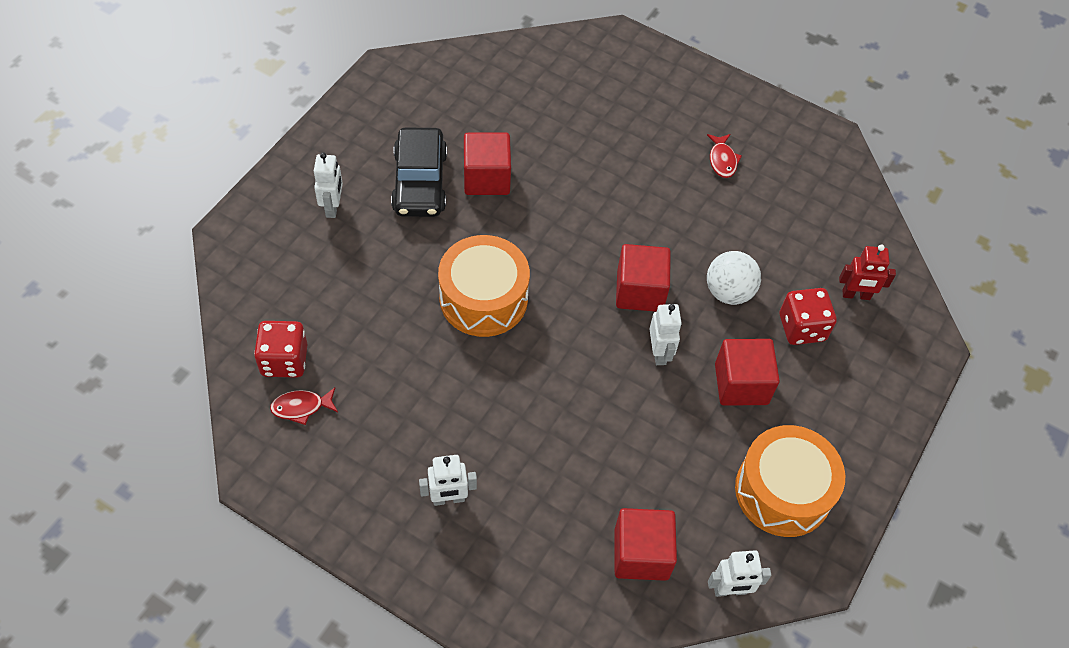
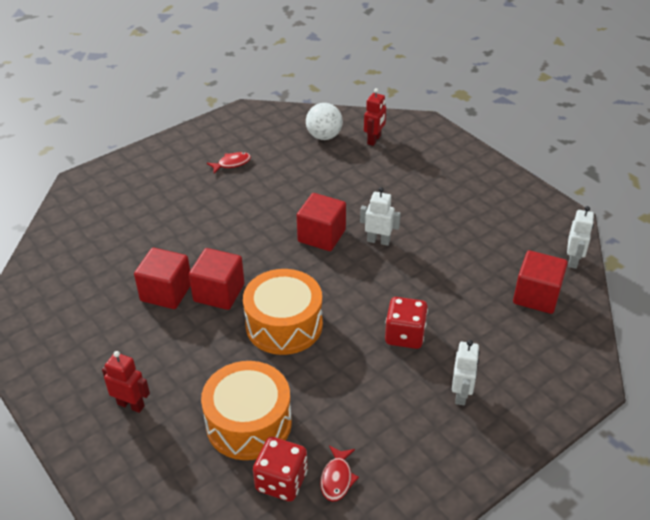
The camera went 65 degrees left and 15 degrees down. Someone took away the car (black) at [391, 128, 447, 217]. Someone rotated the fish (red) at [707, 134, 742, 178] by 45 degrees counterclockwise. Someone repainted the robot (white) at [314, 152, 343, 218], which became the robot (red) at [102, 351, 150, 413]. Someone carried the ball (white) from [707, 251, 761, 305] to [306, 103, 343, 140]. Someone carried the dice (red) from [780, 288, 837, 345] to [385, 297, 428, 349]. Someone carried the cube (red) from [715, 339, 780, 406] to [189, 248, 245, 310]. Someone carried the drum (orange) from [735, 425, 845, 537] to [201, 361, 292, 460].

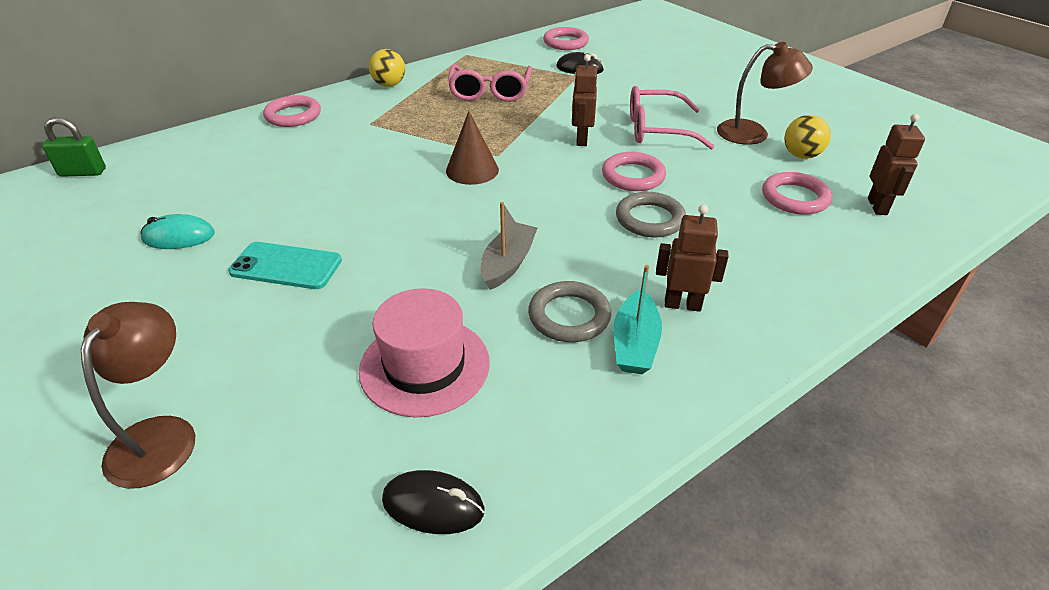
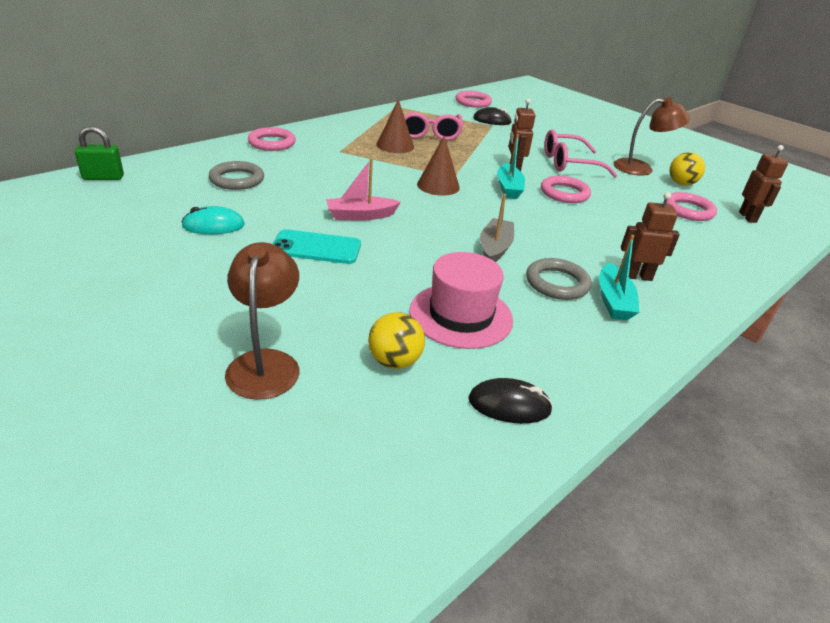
The camera went 10 degrees left and 5 degrees down. Someone carried the ball (yellow) from [369, 49, 405, 87] to [368, 312, 425, 369]. Someone carried the ring (grey) from [616, 192, 686, 237] to [209, 161, 264, 190]. Someone put down the cone (brown) at [376, 99, 414, 153]. Someone put down the boat (turquoise) at [497, 134, 525, 199]. Someone put down the boat (pink) at [326, 158, 401, 220].

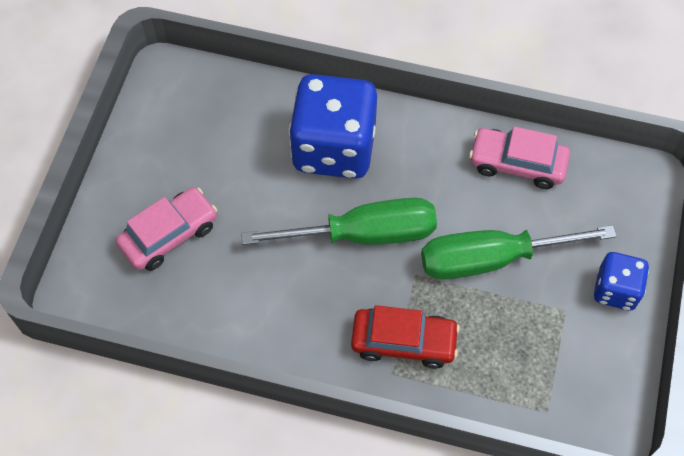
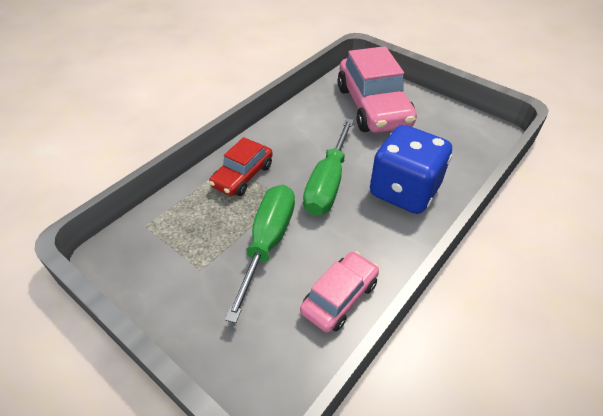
The camera went 115 degrees right and 15 degrees down. Someone scaled the car (pink) at [116, 187, 217, 271] by 1.80. Someone took away the dice (blue) at [594, 252, 649, 310].

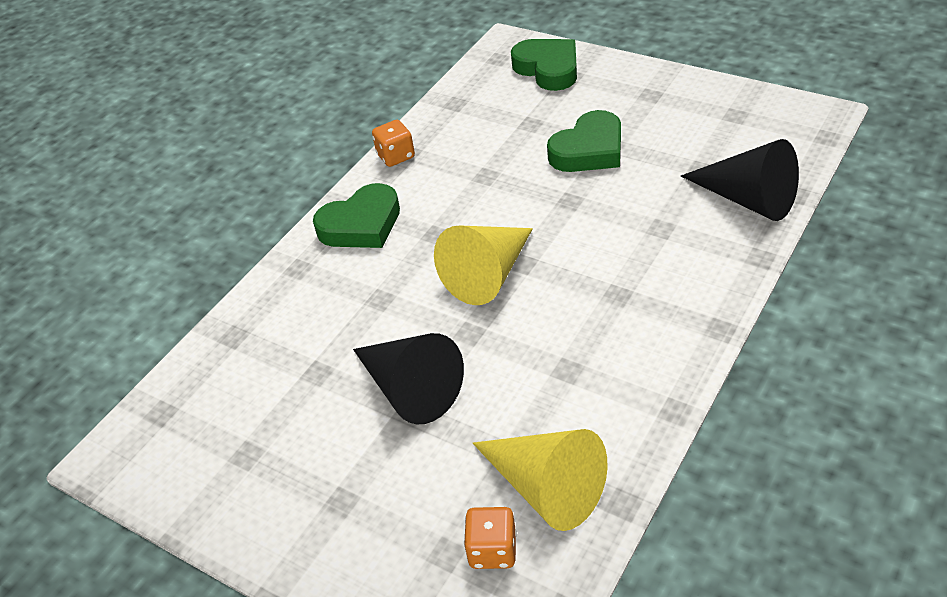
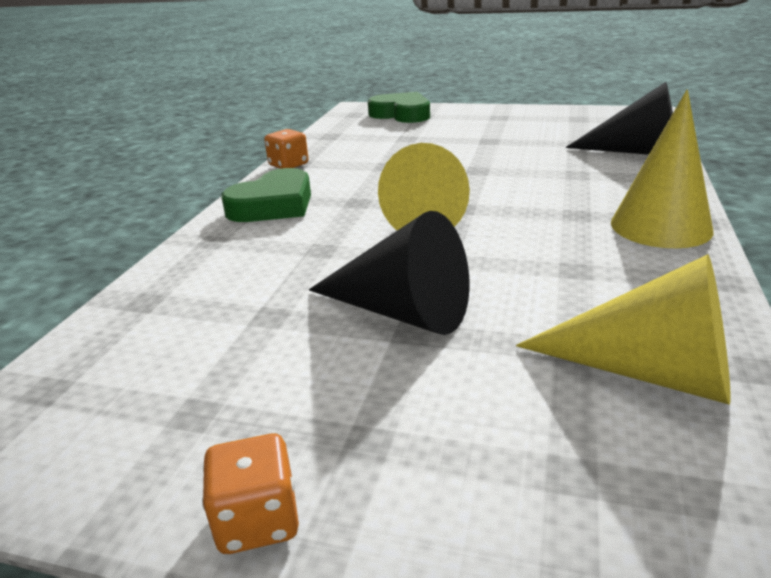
The camera went 20 degrees left and 15 degrees down. Someone took away the heart (green) at [547, 110, 621, 172]. Someone carried the dice (orange) from [464, 507, 517, 569] to [202, 434, 299, 554]. Someone put down the cone (yellow) at [611, 90, 713, 248].

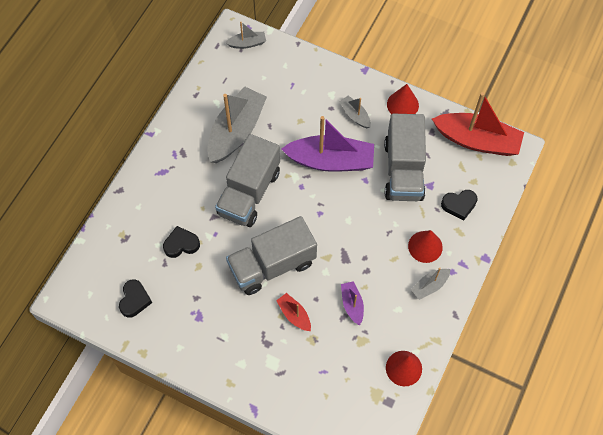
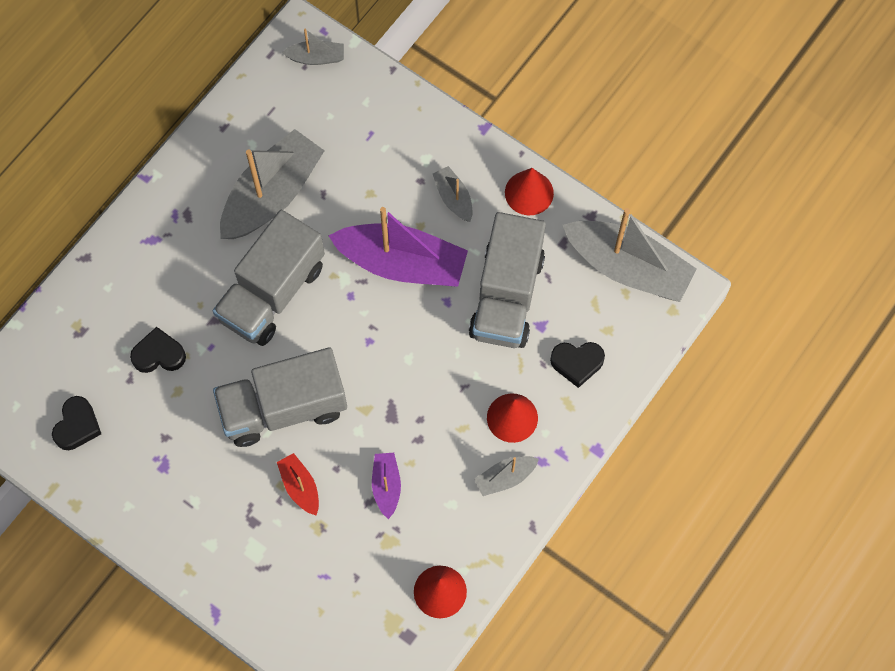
The camera went 10 degrees right and 5 degrees up. Someone repainted the boat (red) at [432, 92, 524, 156], which became the boat (grey) at [563, 208, 697, 302].

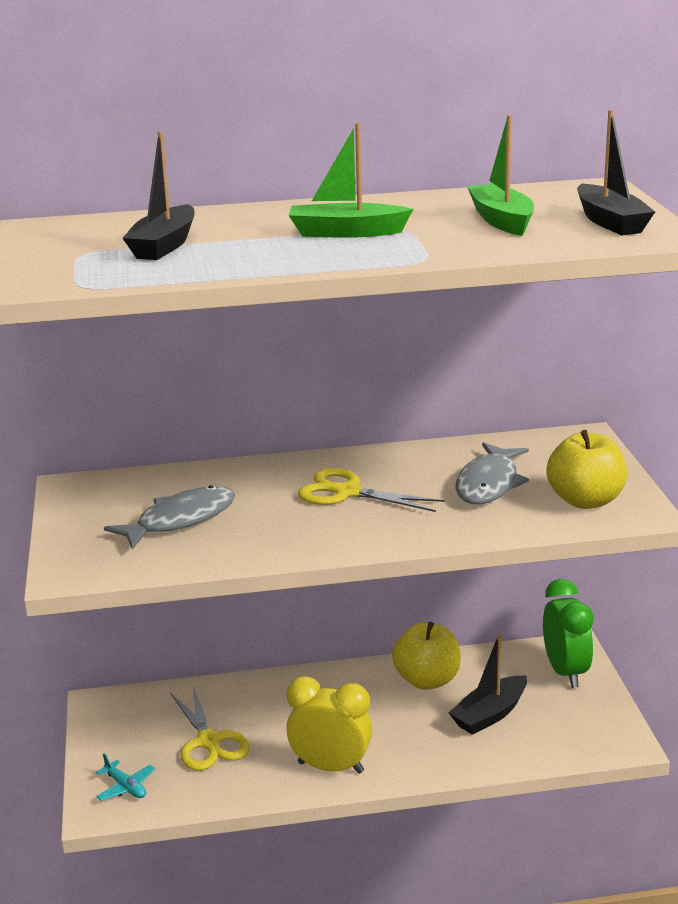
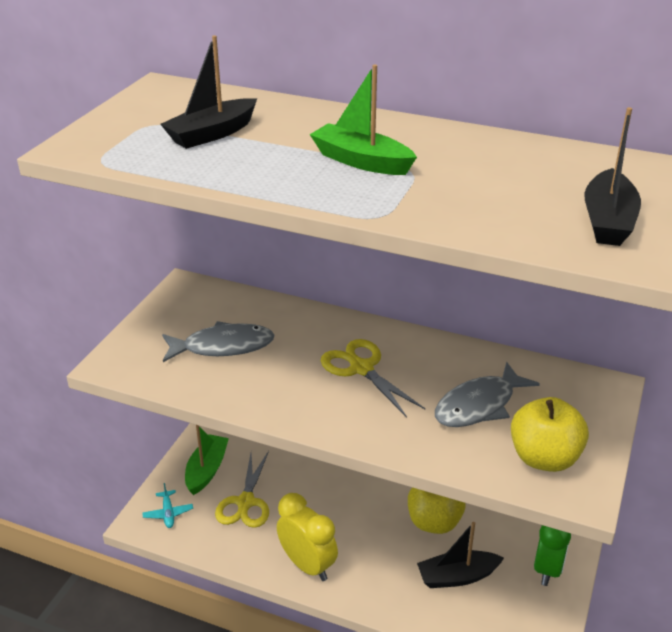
The camera went 30 degrees right and 10 degrees up. Someone carried the boat (green) from [467, 115, 534, 236] to [185, 425, 229, 495].

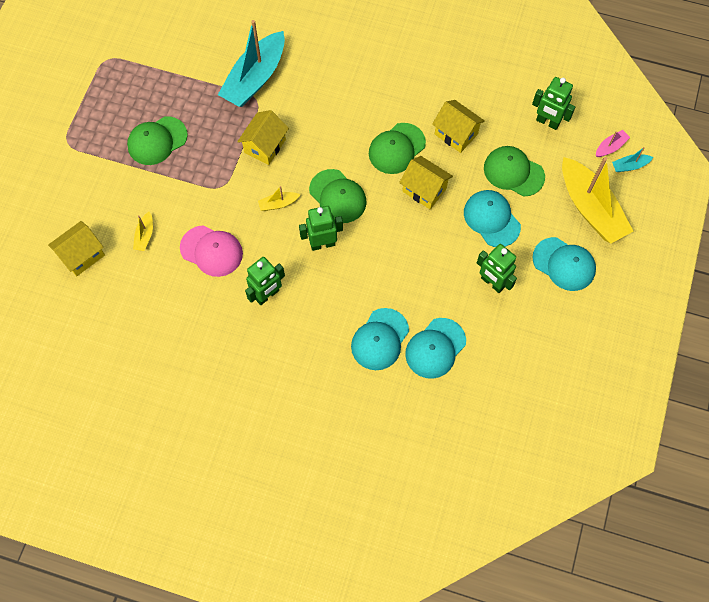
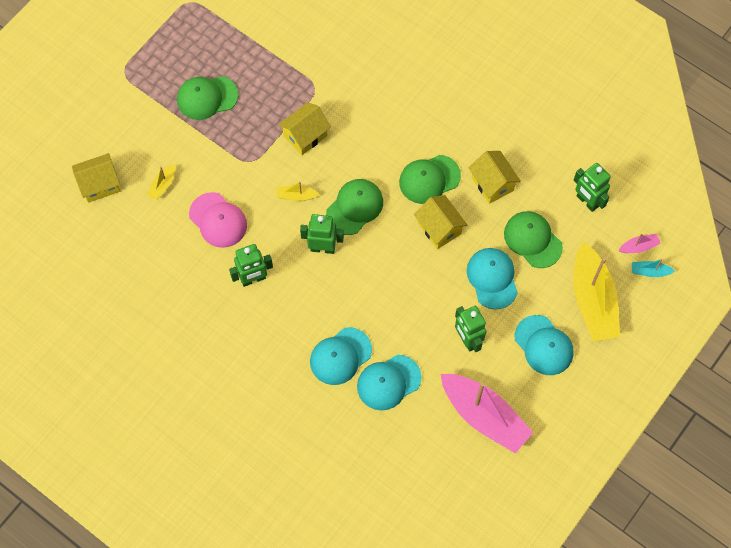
The camera went 20 degrees right and 0 degrees up. Someone took away the boat (turquoise) at [218, 20, 285, 107]. Someone rotated the cap (green) at [309, 169, 367, 223] by 120 degrees counterclockwise. Someone put down the boat (pink) at [441, 374, 533, 454].

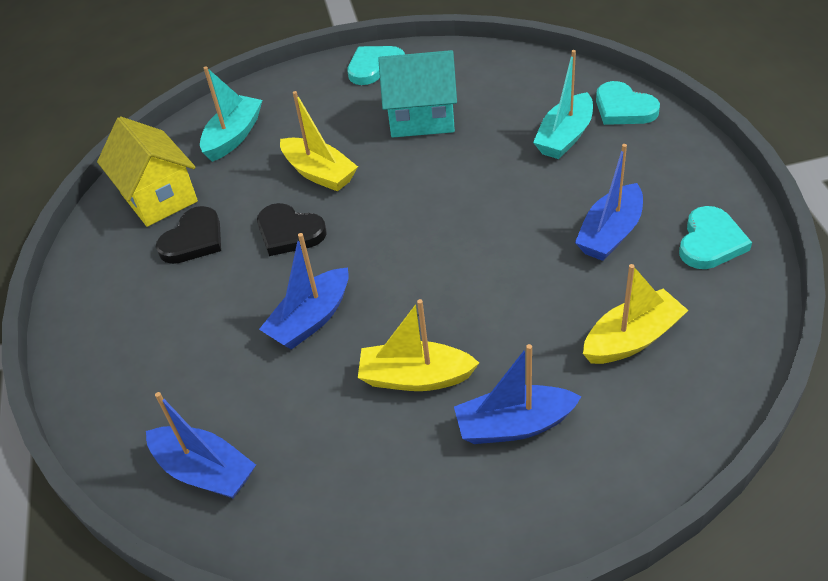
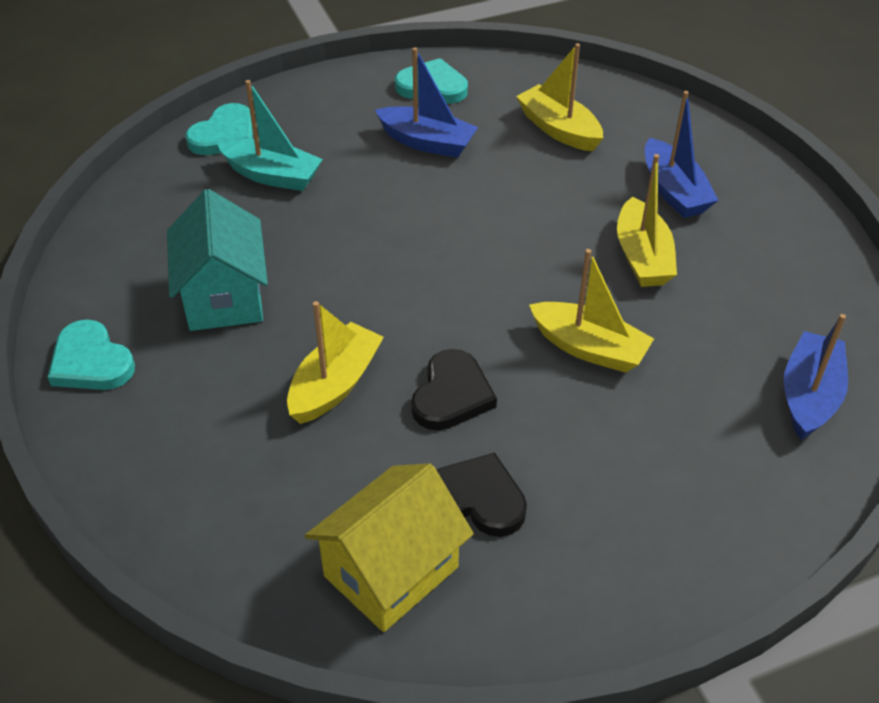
The camera went 105 degrees left and 0 degrees up. Someone took away the boat (turquoise) at [200, 67, 262, 162]. Someone repainted the boat (blue) at [259, 233, 349, 350], which became the boat (yellow) at [529, 249, 654, 373].

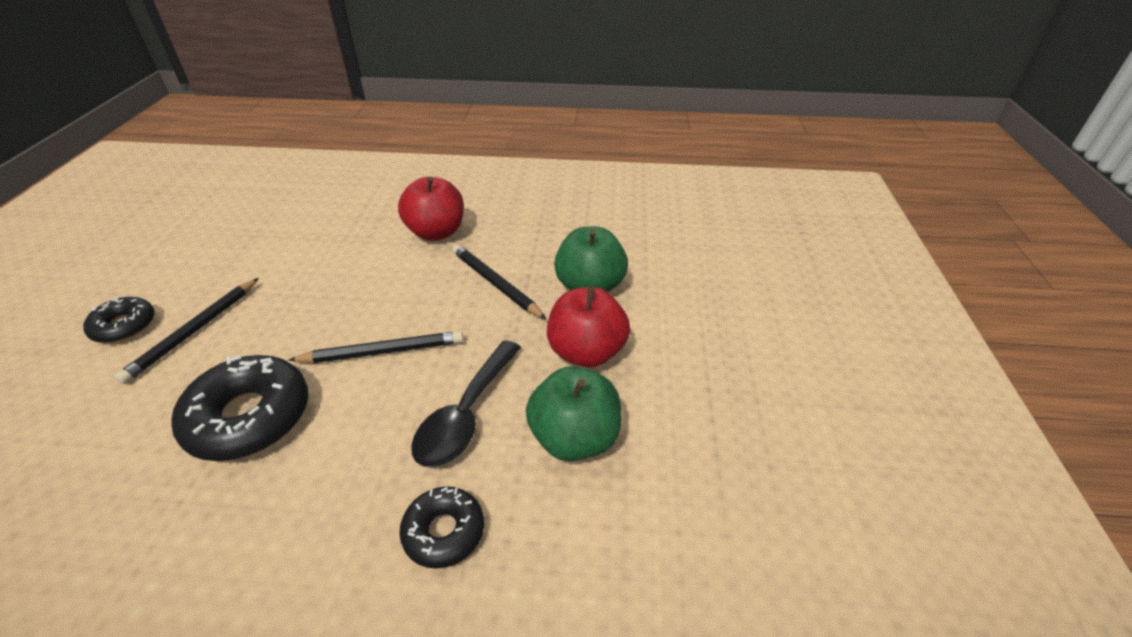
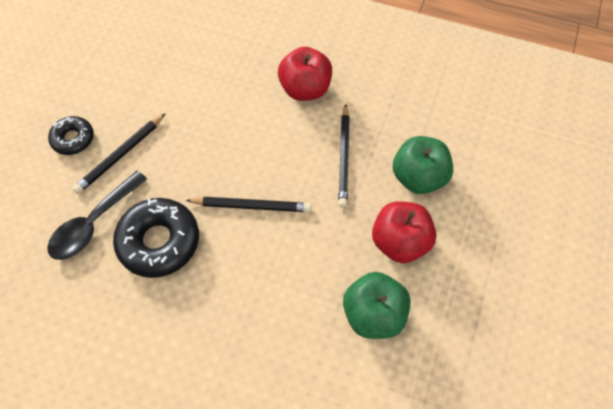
The camera went 15 degrees right and 20 degrees up. Someone rotated the pencil (black) at [452, 244, 546, 319] by 150 degrees counterclockwise. Someone carried the spoon (black) from [411, 340, 521, 468] to [47, 171, 147, 260]. Someone took away the donut (black) at [399, 486, 484, 569].

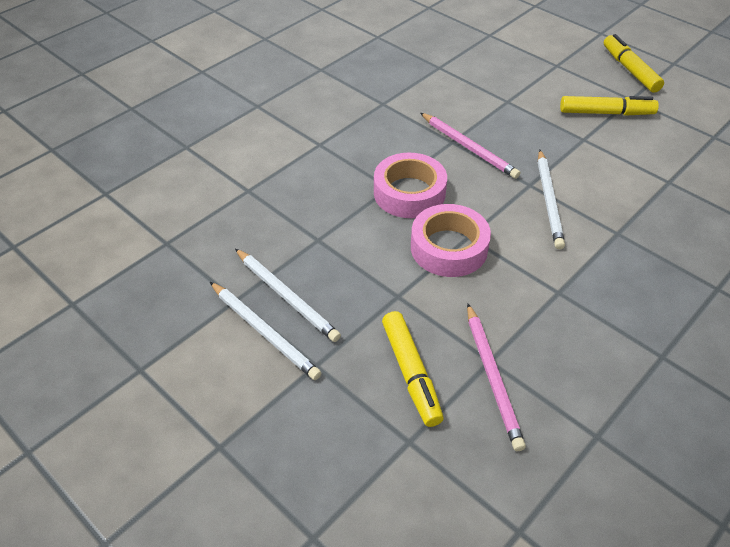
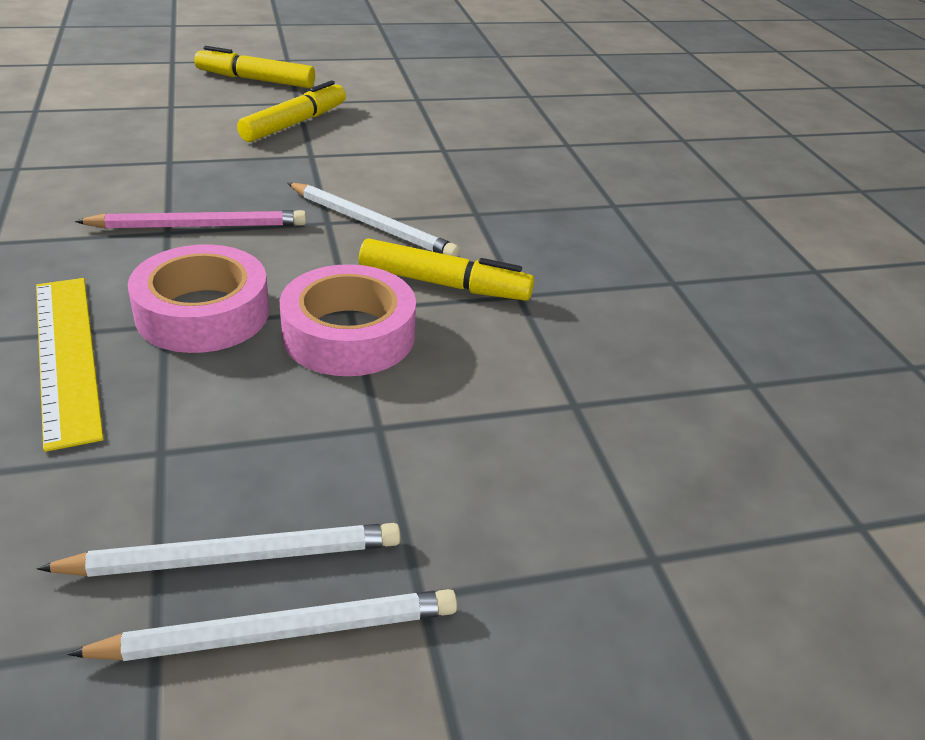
The camera went 60 degrees left and 10 degrees down. Someone took away the pencil (pink) at [467, 303, 526, 451]. Someone carried the marker (yellow) from [382, 311, 444, 427] to [359, 238, 534, 301]. Someone put down the ruler (yellow) at [36, 278, 104, 452].

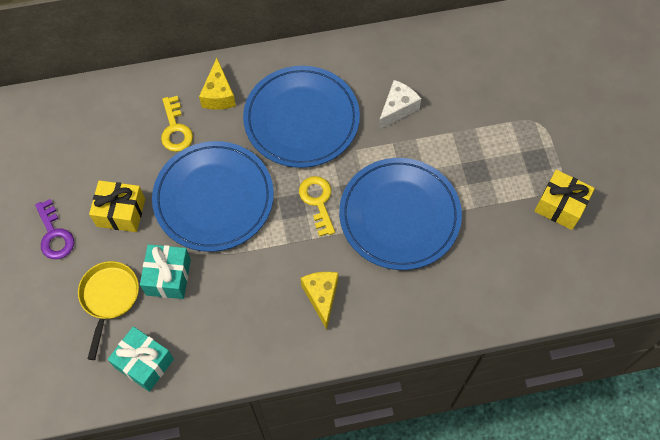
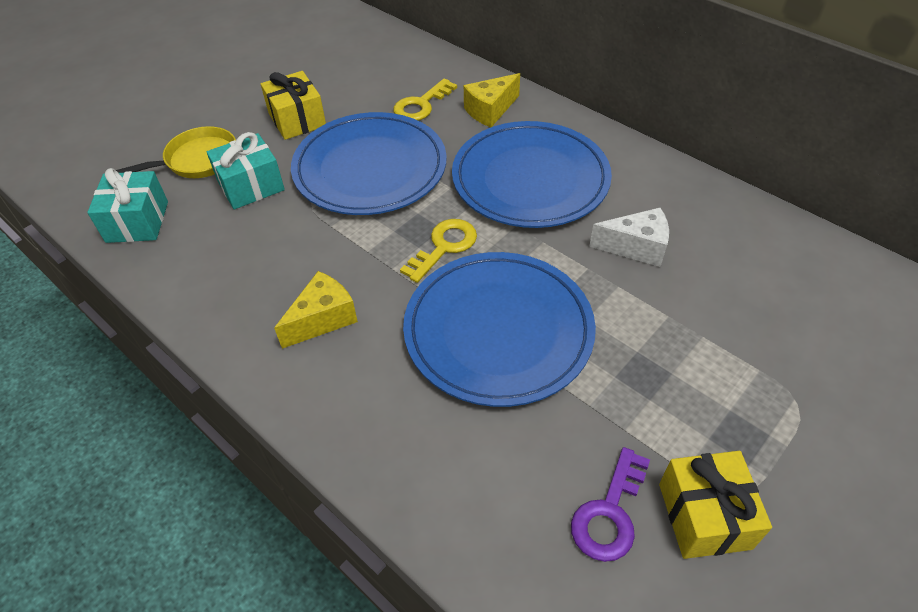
The camera went 55 degrees right and 15 degrees down. Someone carried the key (purple) from [35, 199, 74, 259] to [571, 447, 650, 562].

